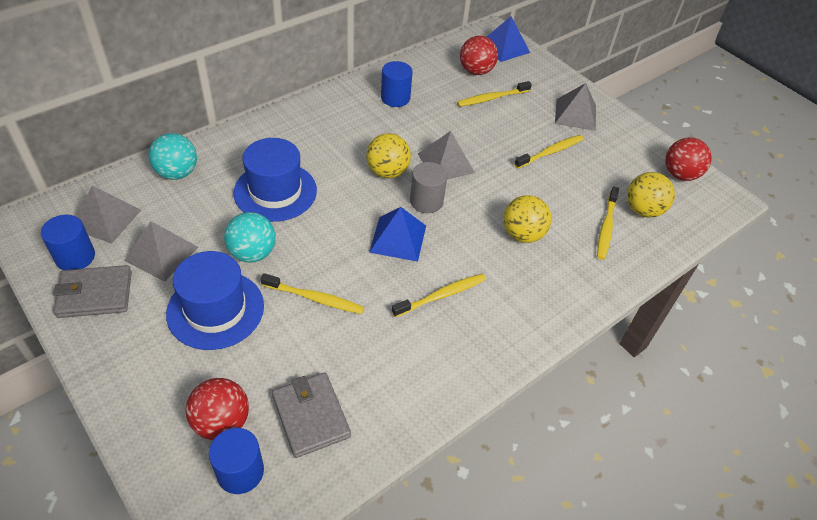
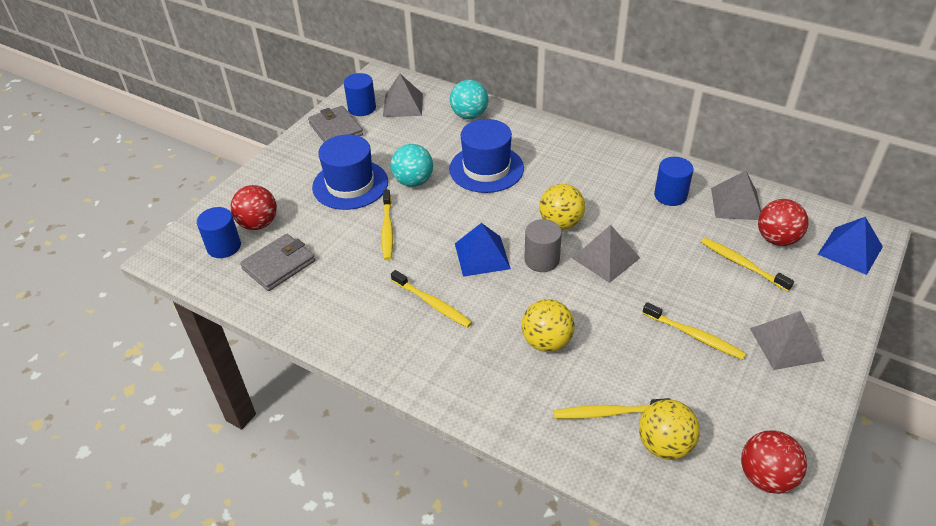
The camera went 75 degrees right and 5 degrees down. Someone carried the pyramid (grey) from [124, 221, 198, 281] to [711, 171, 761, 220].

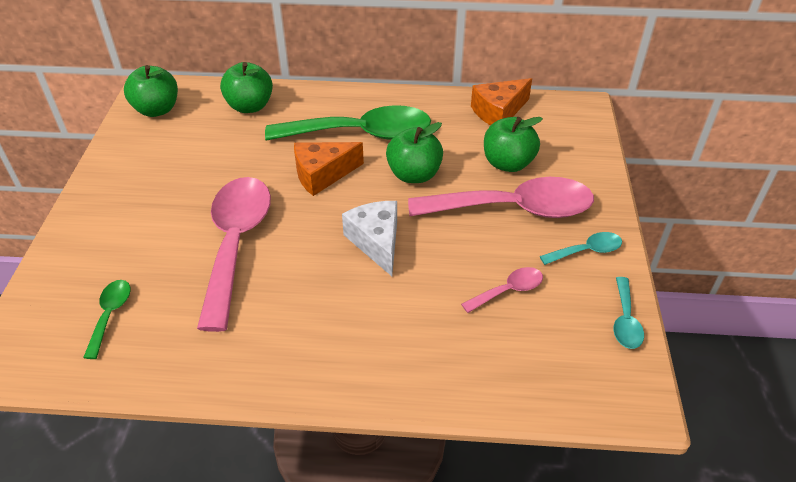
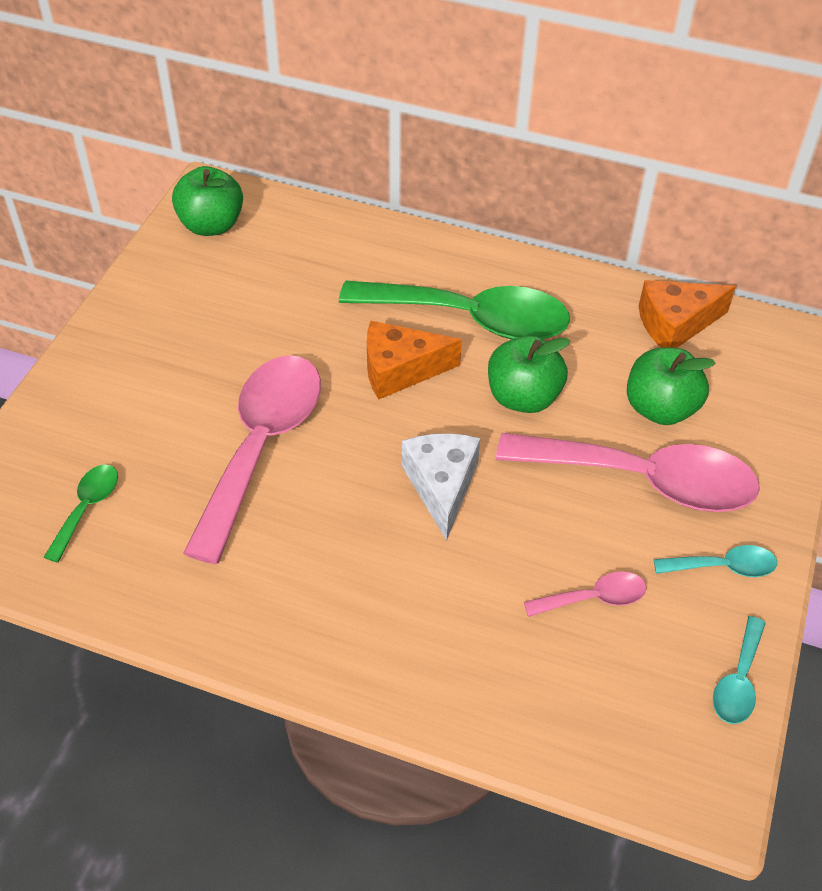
The camera went 15 degrees right and 5 degrees up. Someone took away the apple (green) at [220, 62, 273, 113].

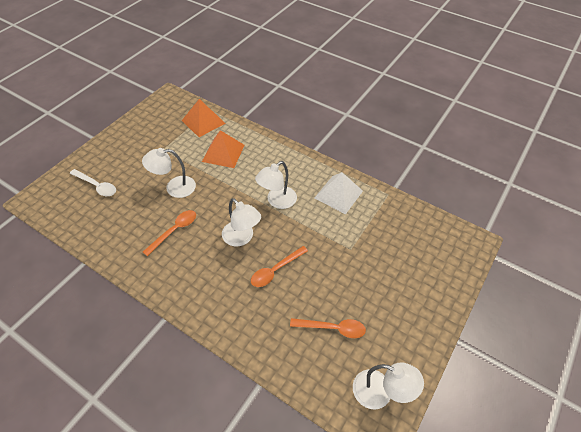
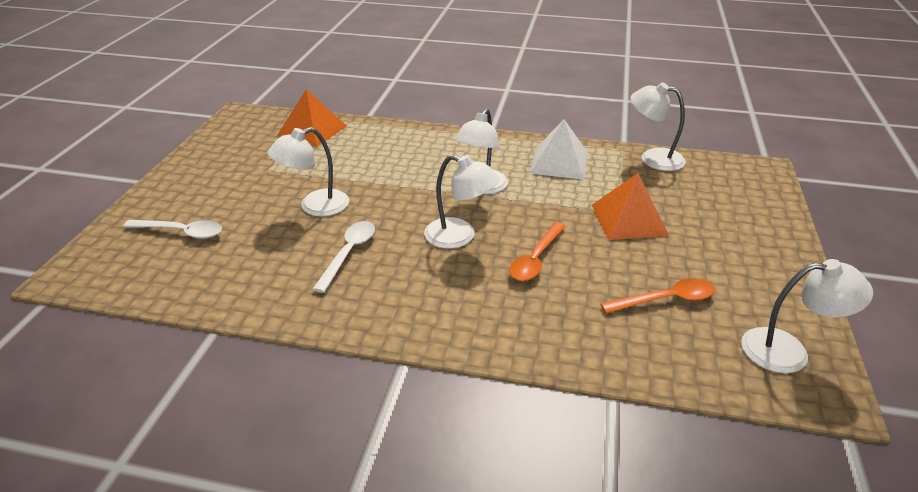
The camera went 20 degrees left and 15 degrees down. Someone carried the pyramid (orange) from [202, 130, 245, 168] to [592, 173, 669, 240]. Someone repainted the spoon (orange) at [143, 210, 196, 256], which became the spoon (white) at [313, 221, 375, 293]. Someone put down the lamp (white) at [631, 82, 686, 171].

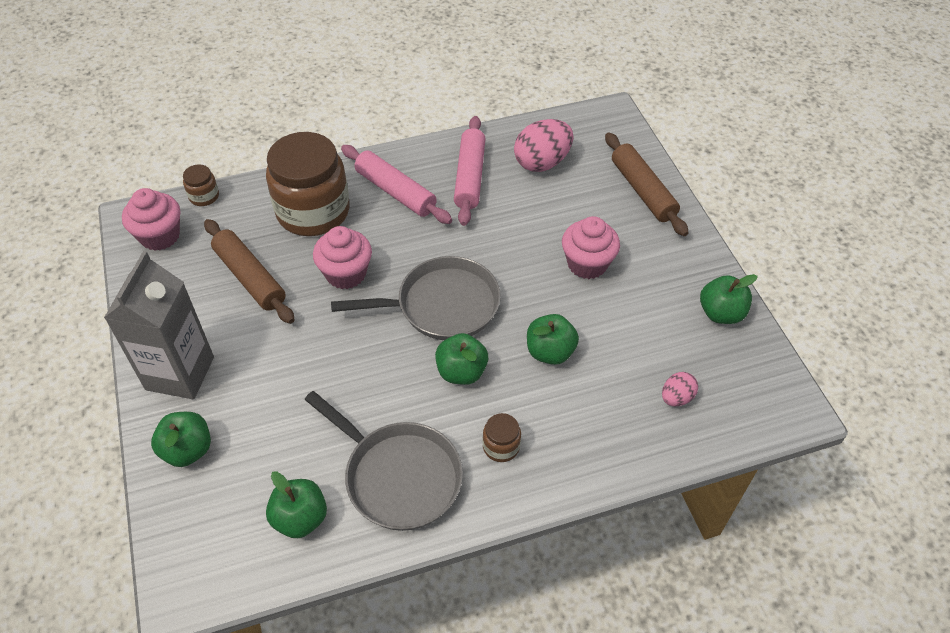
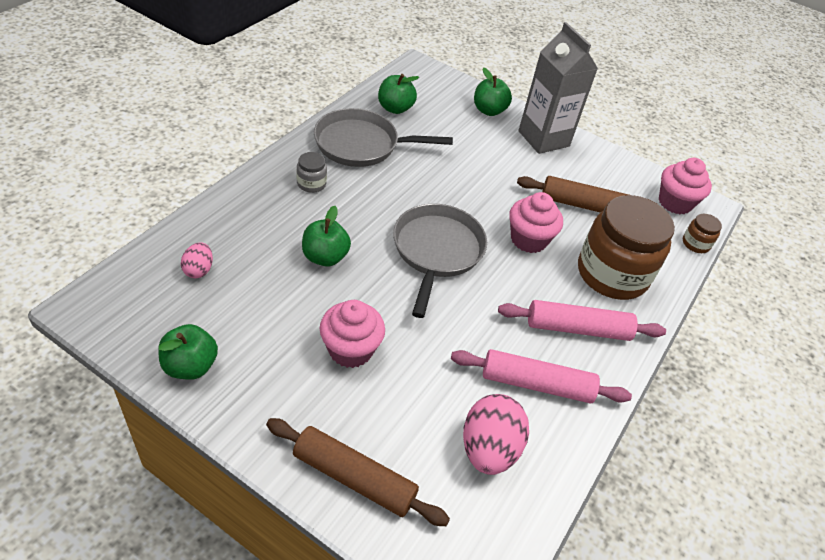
The camera went 135 degrees right and 5 degrees down. Someone rotated the rolling pin (pink) at [454, 116, 485, 226] by 45 degrees counterclockwise. Someone rotated the pan (grey) at [331, 256, 501, 340] by 150 degrees clockwise. Someone took away the apple (green) at [435, 333, 488, 385]. Someone repainted the jar (brown) at [483, 413, 521, 462], which became the jar (grey) at [297, 152, 327, 193].

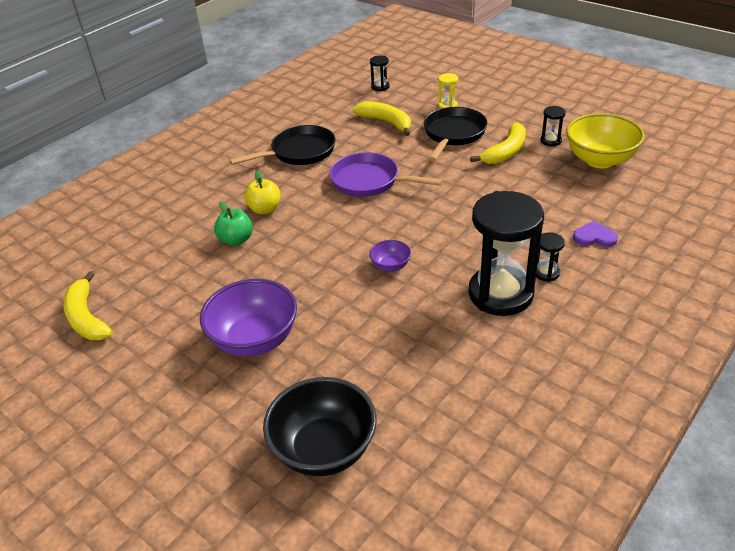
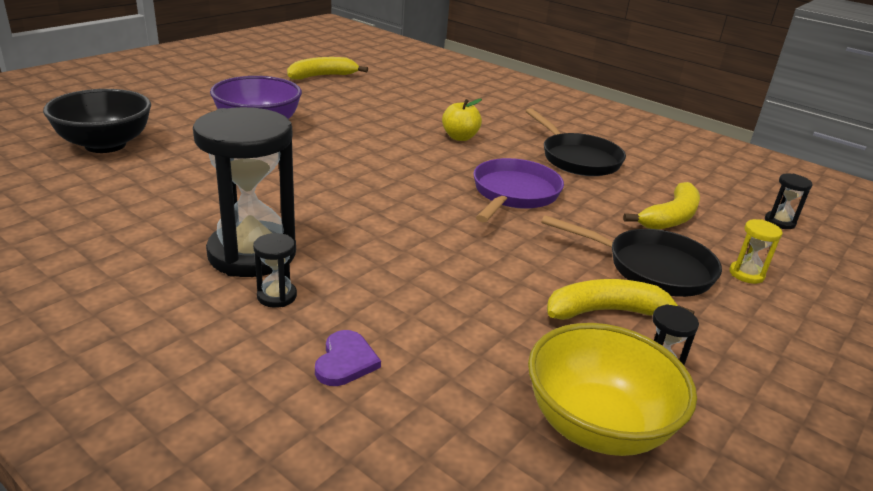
The camera went 85 degrees right and 10 degrees down. Someone rotated the banana (yellow) at [470, 122, 526, 164] by 135 degrees clockwise. Someone took away the apple (green) at [214, 202, 253, 246]. Someone took away the bowl (purple) at [369, 240, 411, 272].

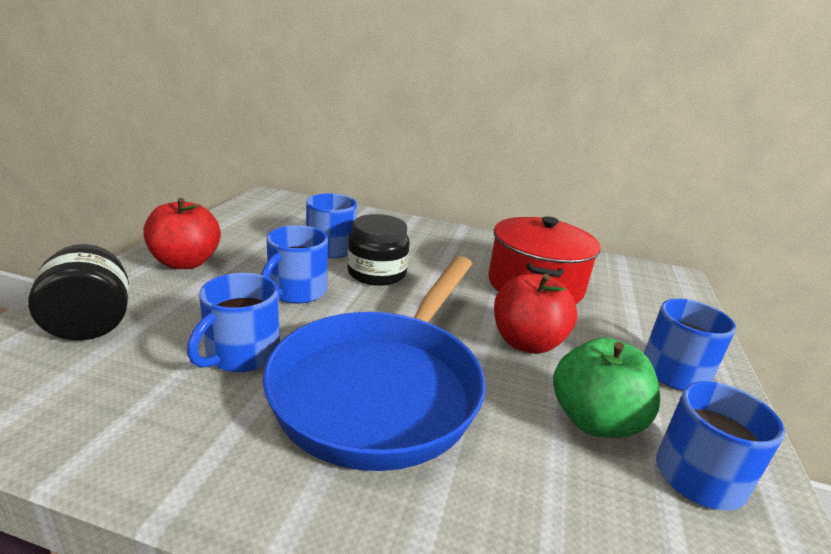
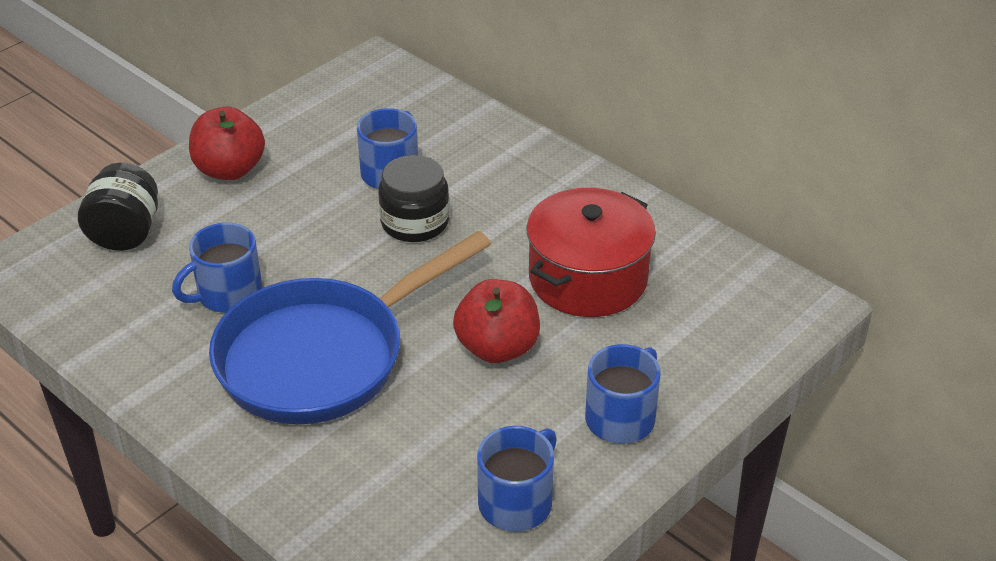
The camera went 30 degrees right and 15 degrees up. Someone took away the mug (blue) at [261, 225, 328, 304]. Someone took away the apple (green) at [553, 337, 660, 438].

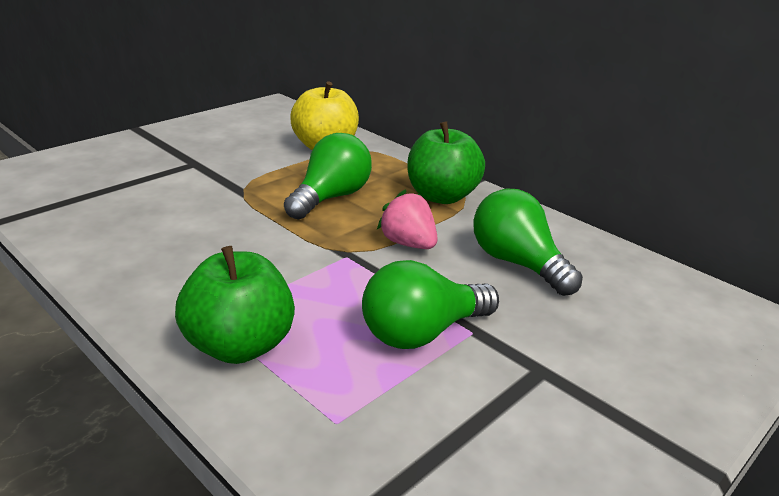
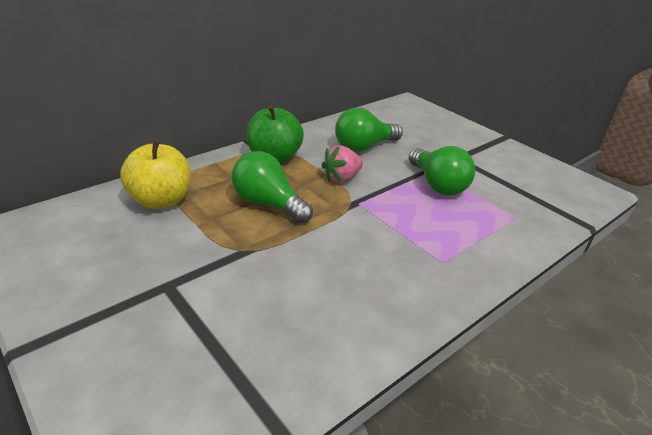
The camera went 85 degrees left and 5 degrees up. Someone took away the apple (green) at [175, 246, 295, 364].

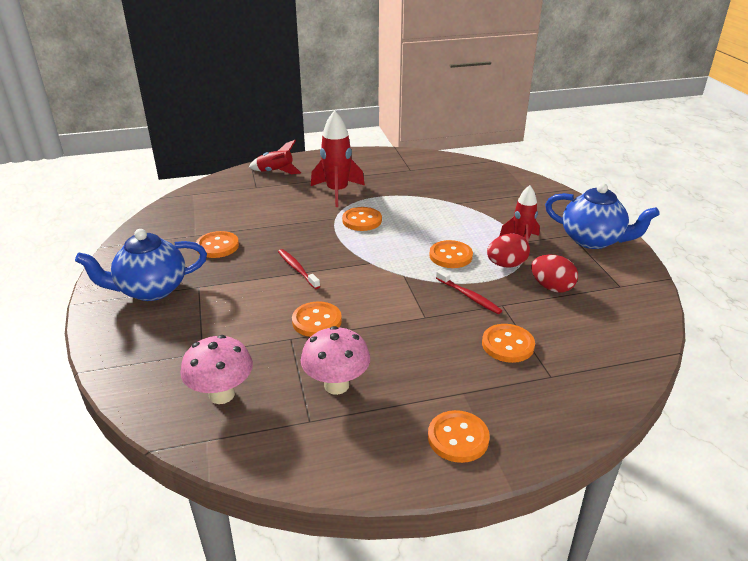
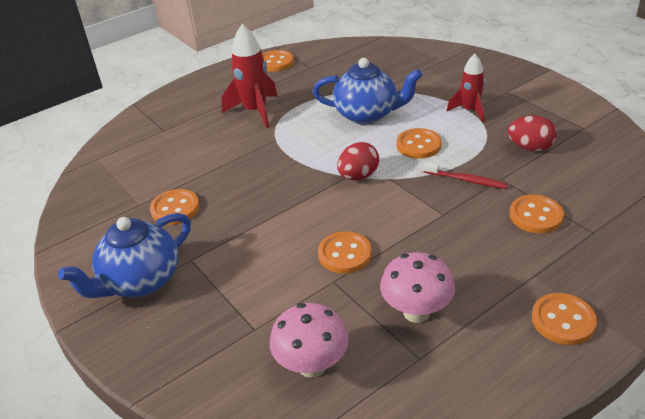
The camera went 20 degrees left and 5 degrees up. Someone took away the rocket (red) at [249, 140, 301, 174]. Someone carried the teapot (blue) from [545, 183, 659, 249] to [313, 58, 422, 125]. Someone carried the button (orange) from [342, 207, 382, 231] to [262, 50, 294, 72]. Someone carried the egg (red) from [487, 233, 530, 268] to [337, 142, 379, 180]. Someone took away the toothbrush (red) at [278, 249, 320, 289].

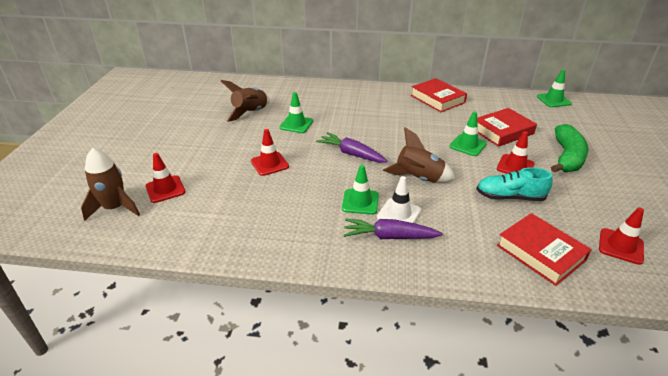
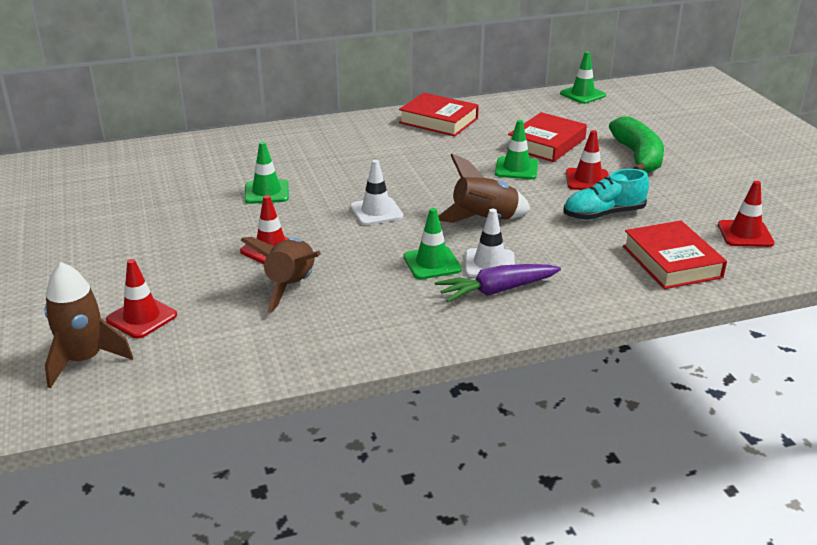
The camera went 25 degrees left and 5 degrees down. Someone carried the rocket (brown) from [221, 80, 270, 122] to [240, 237, 321, 313]. Someone swapped the carrot (purple) at [316, 132, 387, 163] for the traffic cone (white) at [350, 160, 403, 225]. Someone rotated the book (red) at [497, 213, 592, 286] by 45 degrees clockwise.

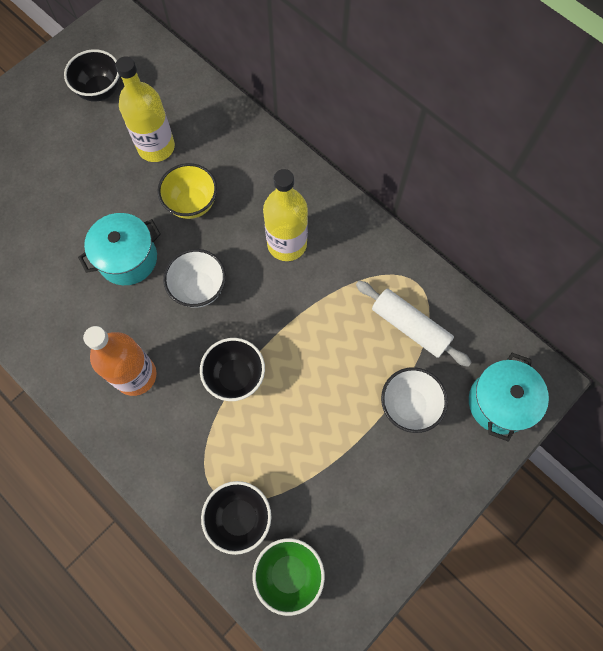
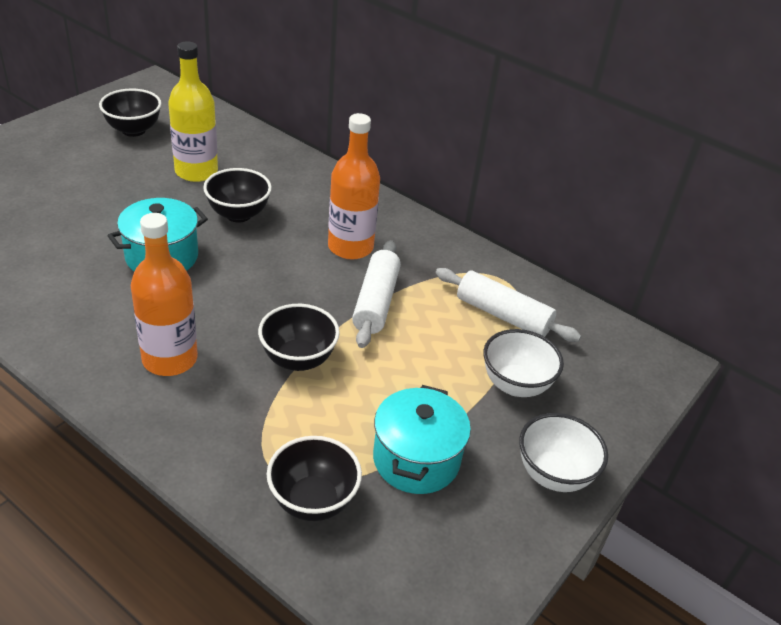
The camera went 10 degrees left and 30 degrees down. Someone repainted the bowl (yellow) at [158, 163, 217, 219], which became the bowl (black) at [203, 168, 272, 223]. Someone repainted the bottle (yellow) at [263, 169, 308, 261], which became the bottle (orange) at [328, 113, 380, 259]. Someone carried the bowl (white) from [163, 249, 226, 308] to [519, 413, 608, 492]. Someone carried the pot (turquoise) from [469, 353, 549, 442] to [373, 385, 471, 494]. Someone took away the bowl (green) at [253, 538, 325, 616]. Someone put down the rolling pin (white) at [352, 240, 401, 348].

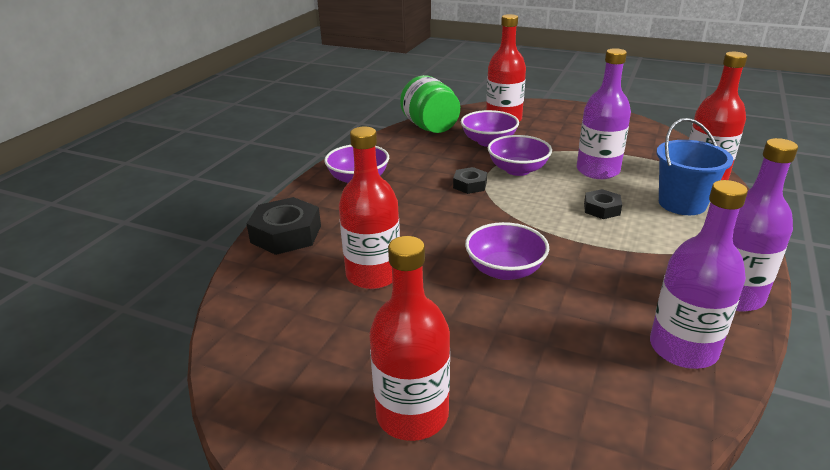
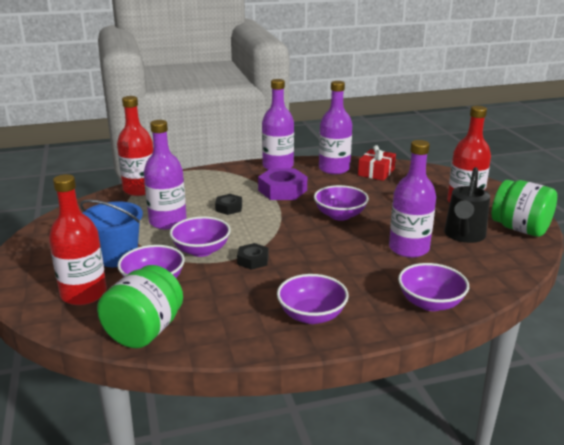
The camera went 130 degrees left and 5 degrees down. Someone carried the bucket (blue) from [656, 118, 733, 215] to [80, 200, 143, 267]. Someone repainted the bottle (red) at [339, 127, 400, 289], which became the bottle (purple) at [389, 140, 436, 258]. Someone swapped the nut (black) at [246, 197, 321, 255] for the bowl (purple) at [398, 263, 469, 311]. Someone put down the gift (red) at [358, 145, 396, 181]. Someone put down the watering can (black) at [444, 167, 490, 243]. Someone put down the nut (purple) at [258, 168, 307, 200]. Someone put down the jar (green) at [492, 180, 557, 237].

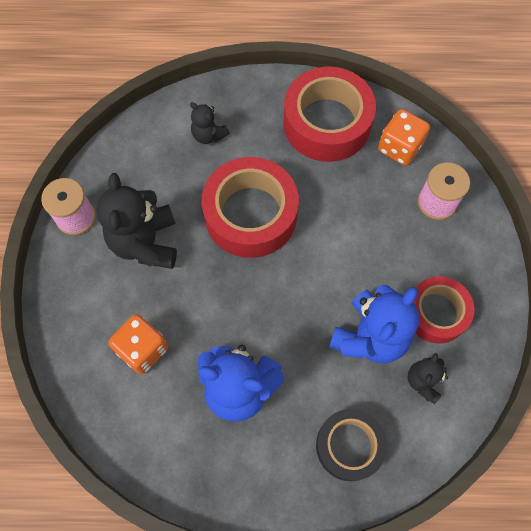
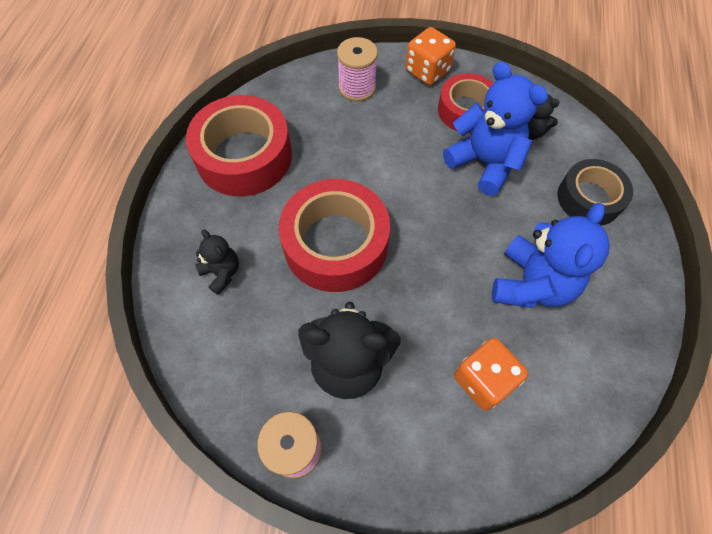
The camera went 80 degrees left and 5 degrees down. Someone rotated the teddy bear (black) at [190, 102, 229, 144] by 90 degrees counterclockwise. Someone carried the dice (orange) from [378, 109, 430, 166] to [406, 27, 456, 85].

